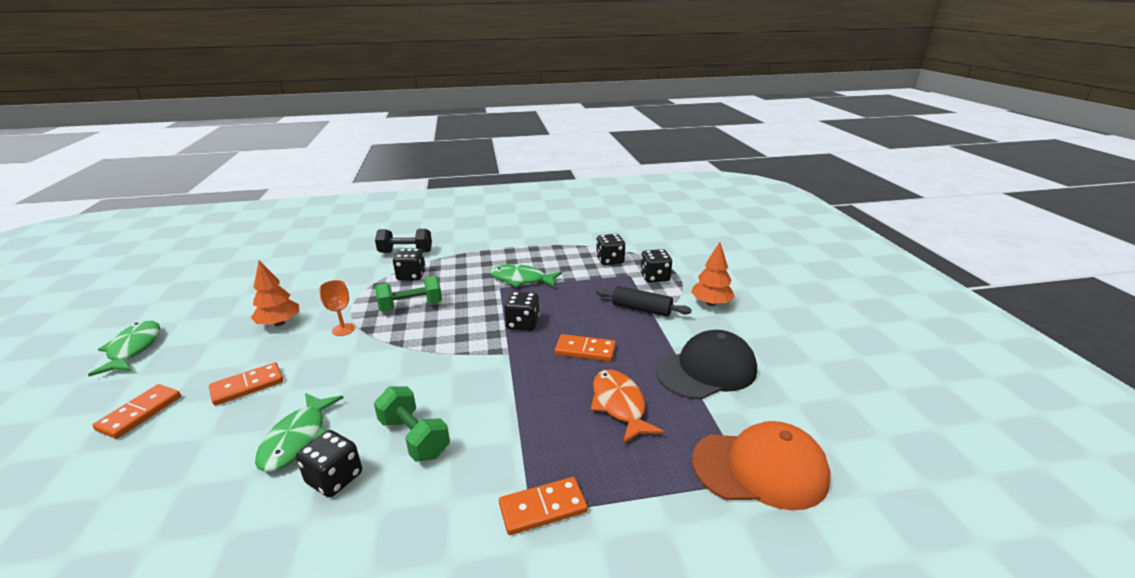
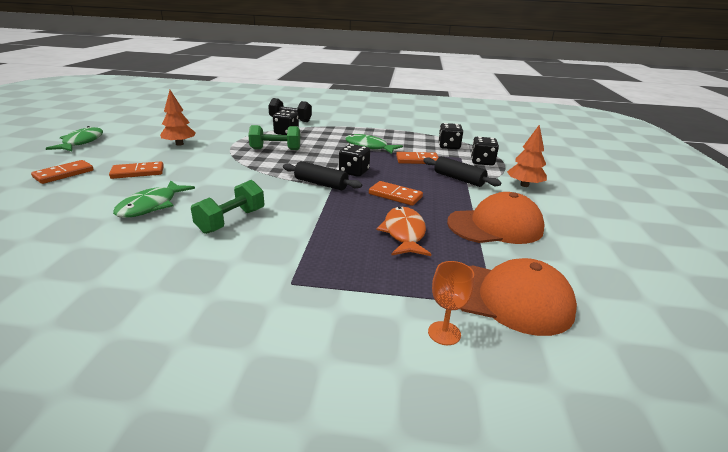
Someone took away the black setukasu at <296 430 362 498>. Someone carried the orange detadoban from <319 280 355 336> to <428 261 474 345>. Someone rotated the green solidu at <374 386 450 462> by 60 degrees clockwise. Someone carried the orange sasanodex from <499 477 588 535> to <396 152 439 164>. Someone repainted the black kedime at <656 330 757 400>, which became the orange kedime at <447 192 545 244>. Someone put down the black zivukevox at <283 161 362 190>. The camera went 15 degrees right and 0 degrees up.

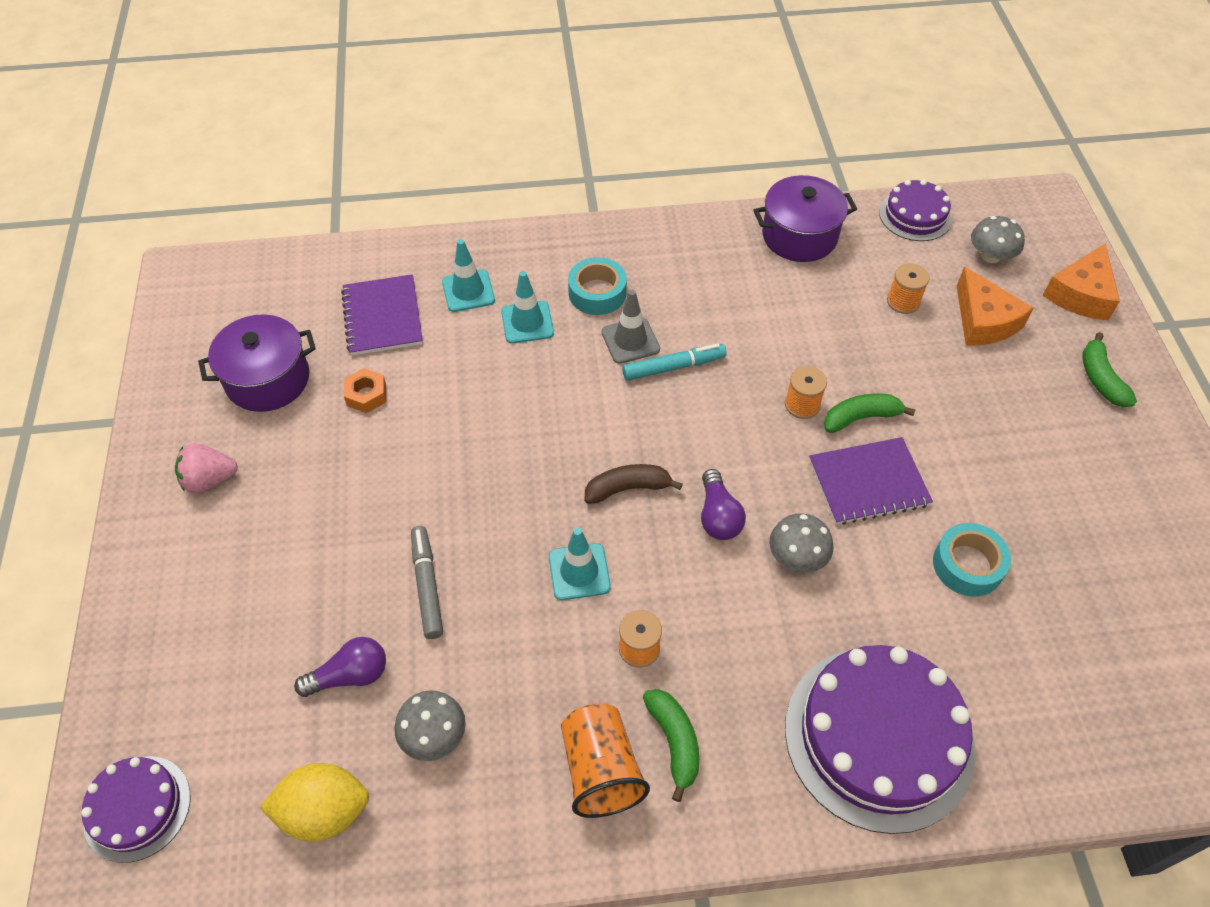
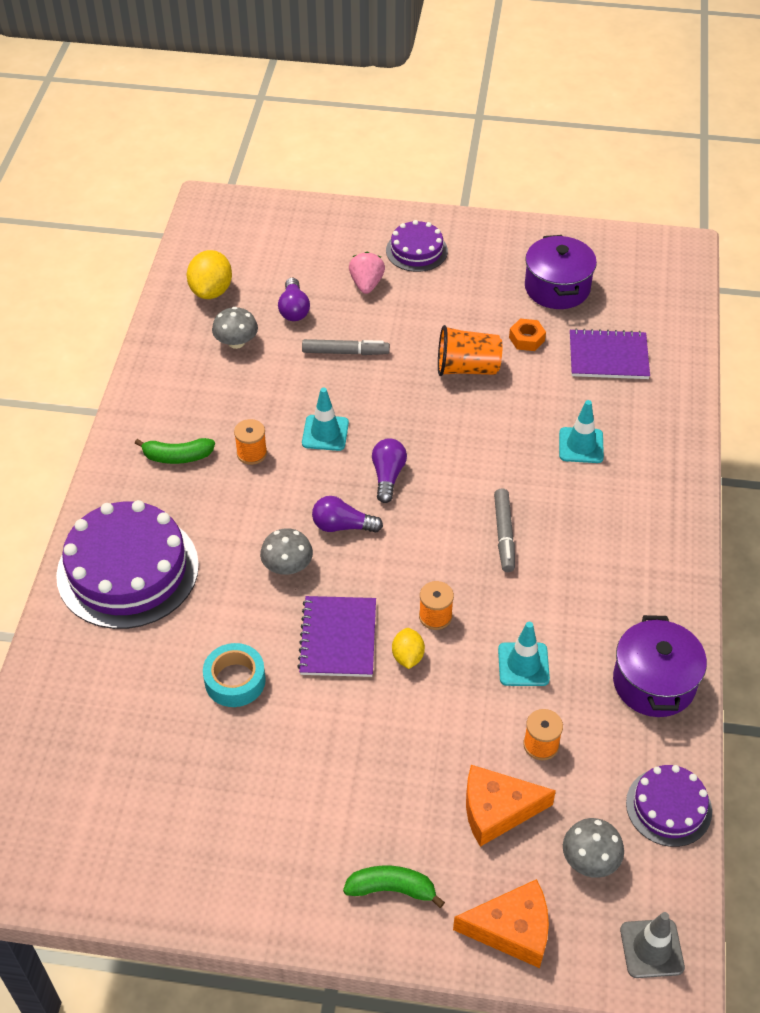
Someone carried the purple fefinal from <81 756 190 863> to <386 220 448 272>. Someone carried the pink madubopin from <175 443 238 493> to <349 252 385 294>. Someone carried the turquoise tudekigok from <442 239 495 312> to <498 622 550 686>. Someone carried the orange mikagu from <561 703 650 818> to <438 325 502 376>. Someone took away the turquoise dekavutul at <568 257 627 315>. Someone swapped the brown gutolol at <584 464 683 504> for the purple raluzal at <372 438 407 503>. Someone carried the grey tudekigok from <601 290 660 364> to <620 912 685 978>. Someone repainted the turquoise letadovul at <622 344 727 381>, which became the grey letadovul at <494 489 515 572>. Someone swapped the green gutolol at <824 394 916 433> for the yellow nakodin at <392 628 425 669>. Someone rotated the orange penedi at <1043 244 1120 320> by 135 degrees clockwise. The camera went 105 degrees right and 5 degrees down.

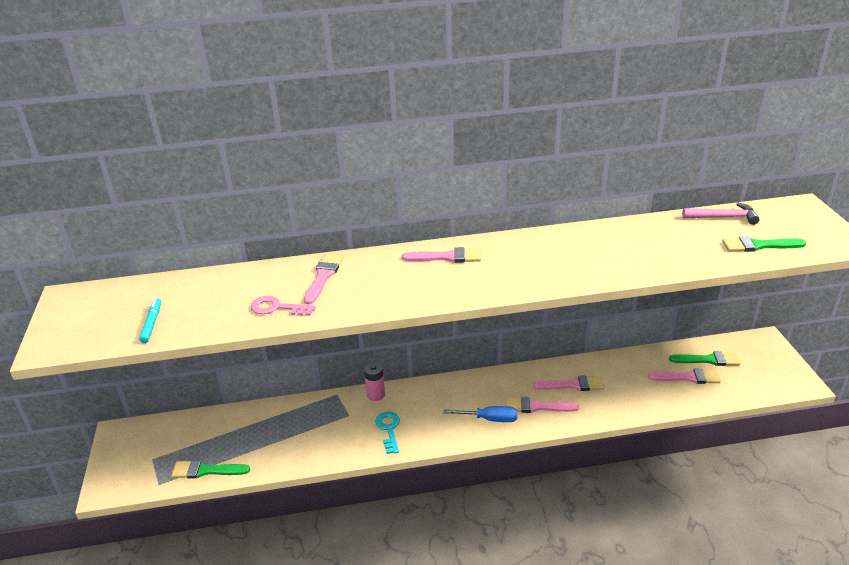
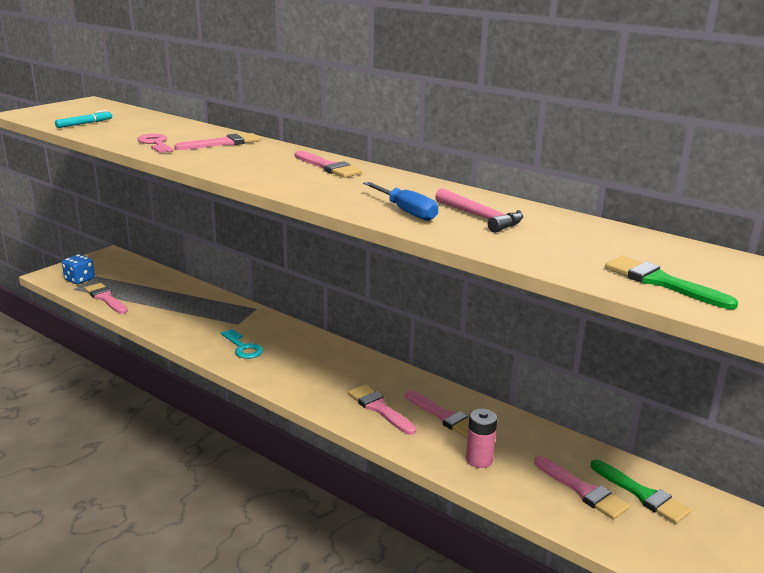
Someone repainted the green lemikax at <171 460 250 478>, which became the pink lemikax at <84 283 127 314>. Someone carried the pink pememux from <364 362 385 401> to <466 409 497 468>. Someone rotated the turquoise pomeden at <375 412 400 454> by 105 degrees clockwise. Someone carried the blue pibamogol from <444 406 517 422> to <363 182 438 221>. Someone carried the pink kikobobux from <682 203 759 225> to <435 188 523 233>. Someone put down the blue setukasu at <62 254 95 284>. The camera went 45 degrees right and 10 degrees down.

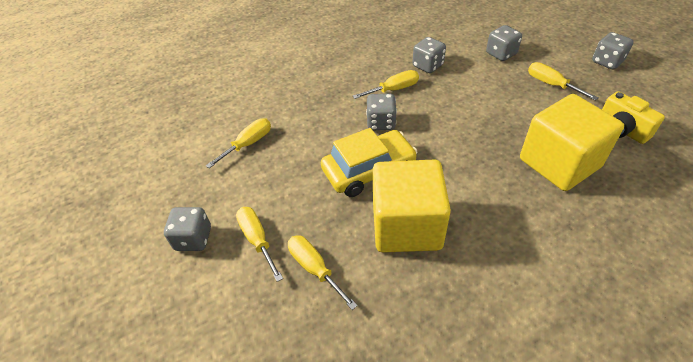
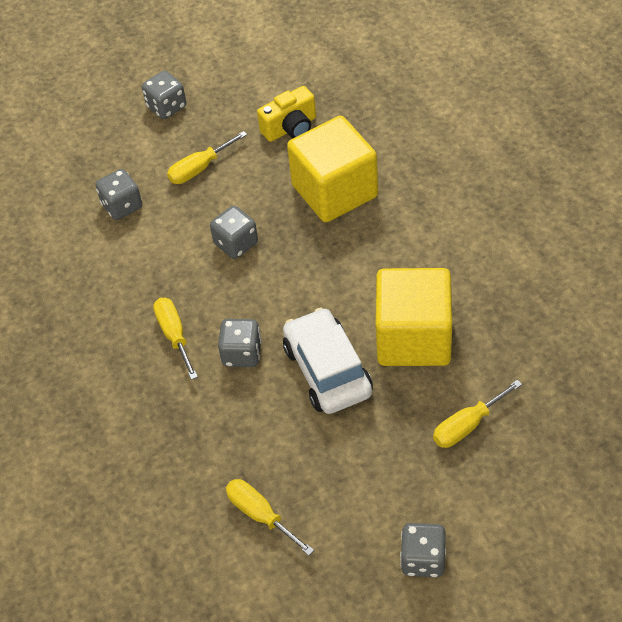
Someone took away the yellow pibamogol at <236 207 283 282>. Someone repainted the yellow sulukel at <321 128 418 197>, which became the white sulukel at <283 307 373 414>. Someone carried the grey setukasu from <412 37 446 73> to <210 206 258 259>. The camera went 85 degrees left and 5 degrees up.

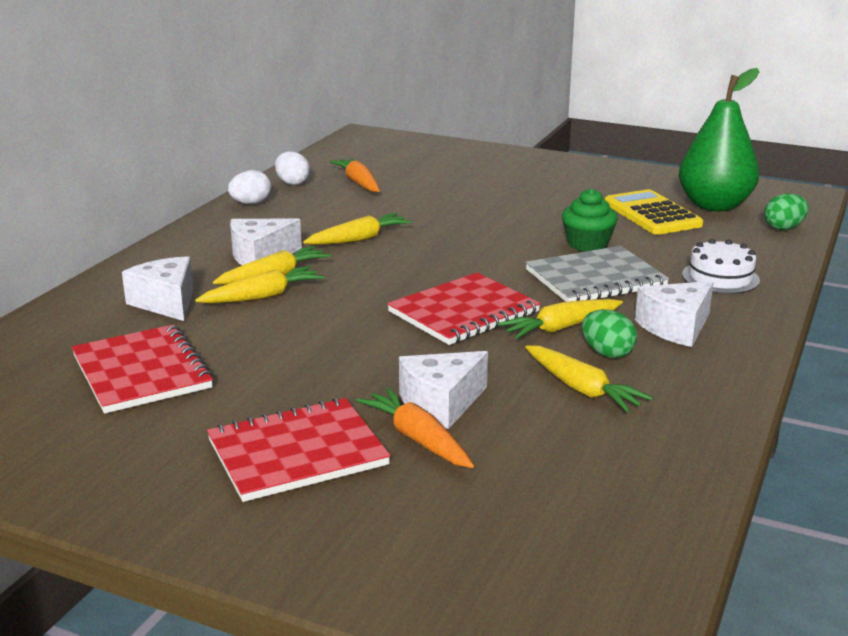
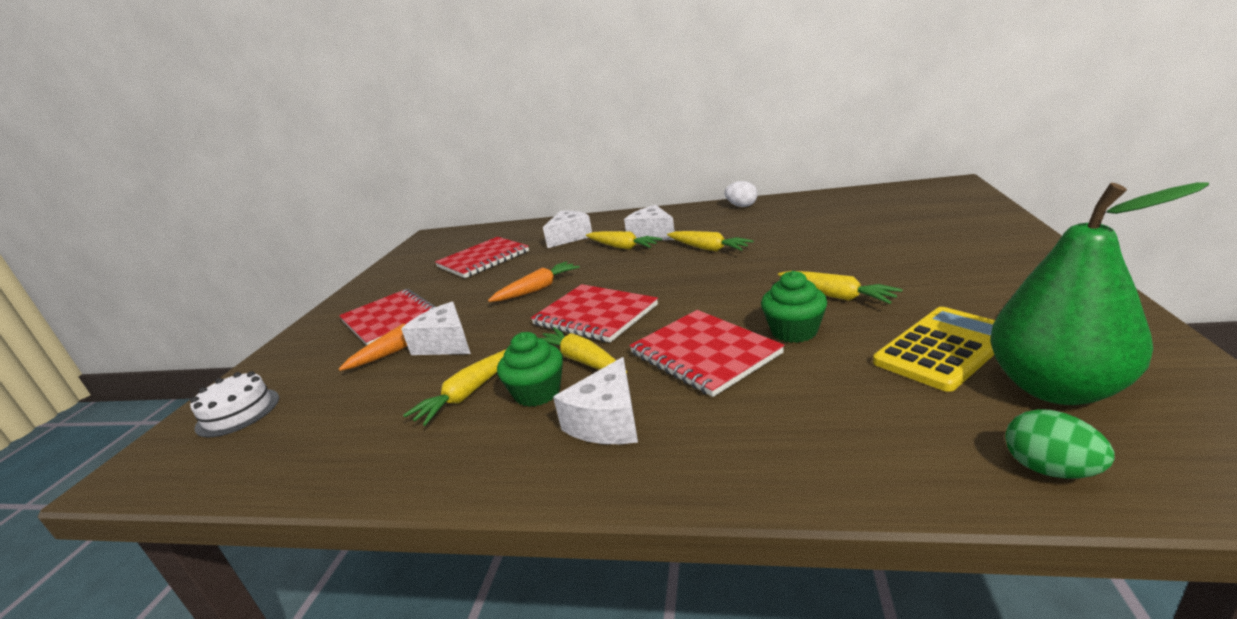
Someone carried the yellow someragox from <195 266 324 304> to <778 271 903 304>. Someone took away the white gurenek at <275 151 310 185>. Someone carried the orange someragox from <330 158 380 192> to <488 261 580 302>. Someone repainted the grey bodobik at <525 246 669 302>, which became the red bodobik at <629 310 785 397>. Someone swapped the green gurenek at <582 309 637 358> for the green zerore at <497 332 563 407>. Someone rotated the white penedi at <635 281 713 347> by 105 degrees counterclockwise. Someone carried the white fefinal from <682 239 760 294> to <190 371 279 438>. The camera went 80 degrees right and 0 degrees up.

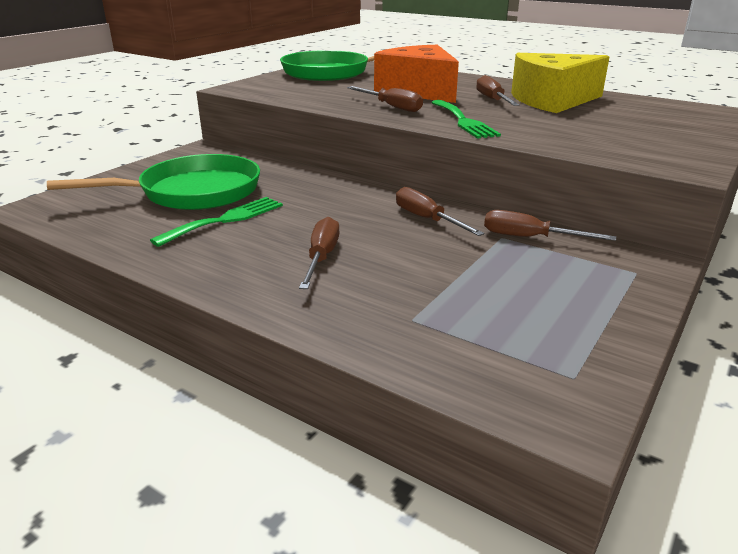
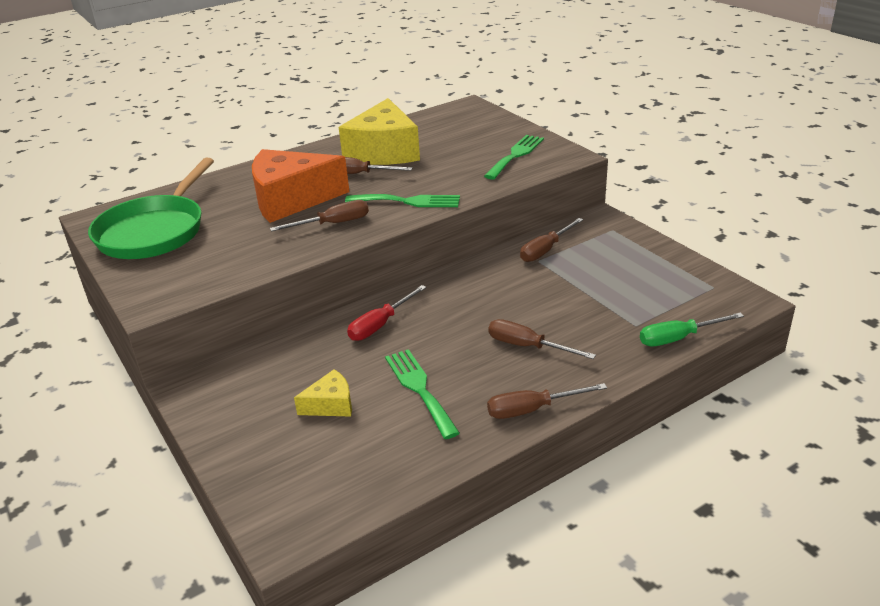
Someone swapped the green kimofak at <47 154 260 210> for the yellow penedi at <294 369 352 417>. Someone carried the brown pibamogol from <396 187 484 236> to <487 383 607 419>. Someone put down the red pibamogol at <347 285 426 341>. Someone put down the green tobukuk at <484 135 544 180>. Someone put down the green pibamogol at <640 313 744 346>. The camera went 65 degrees left and 5 degrees up.

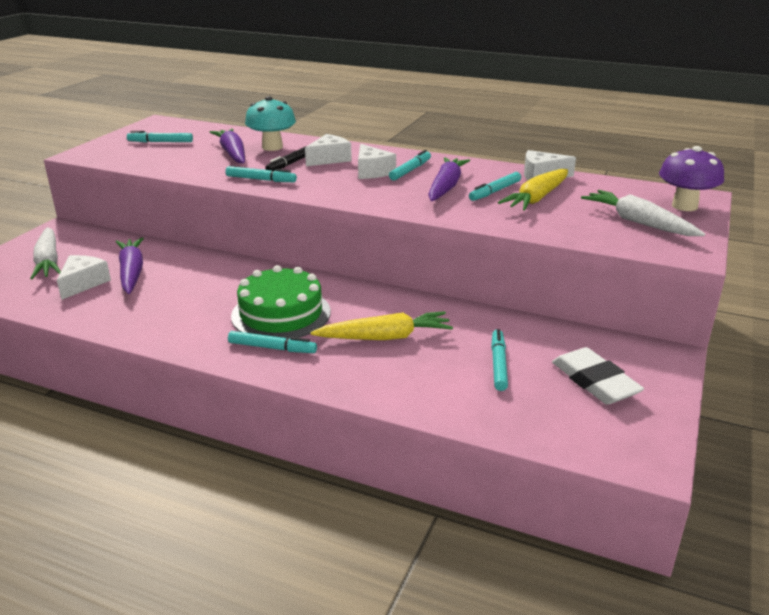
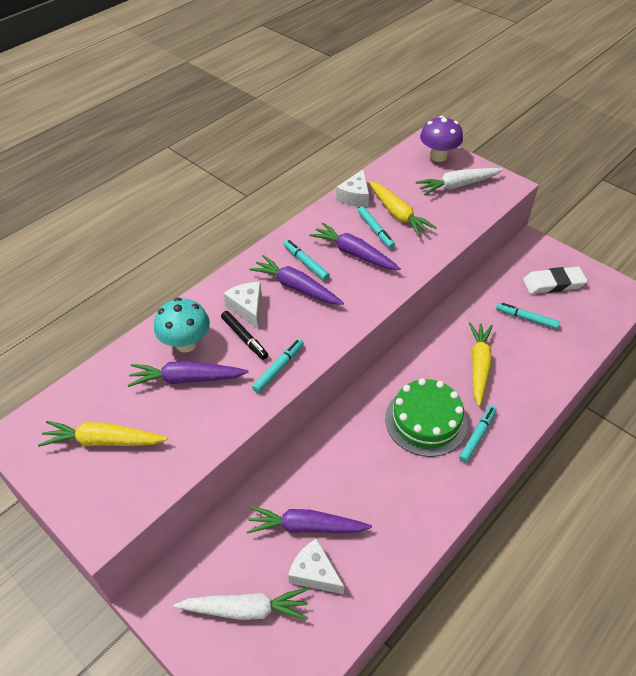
Someone swapped the turquoise letadovul at <127 131 193 143> for the yellow someragox at <38 421 168 447>. Someone swapped the white penedi at <358 144 396 179> for the purple someragox at <249 255 344 305>. The camera went 70 degrees left and 20 degrees up.

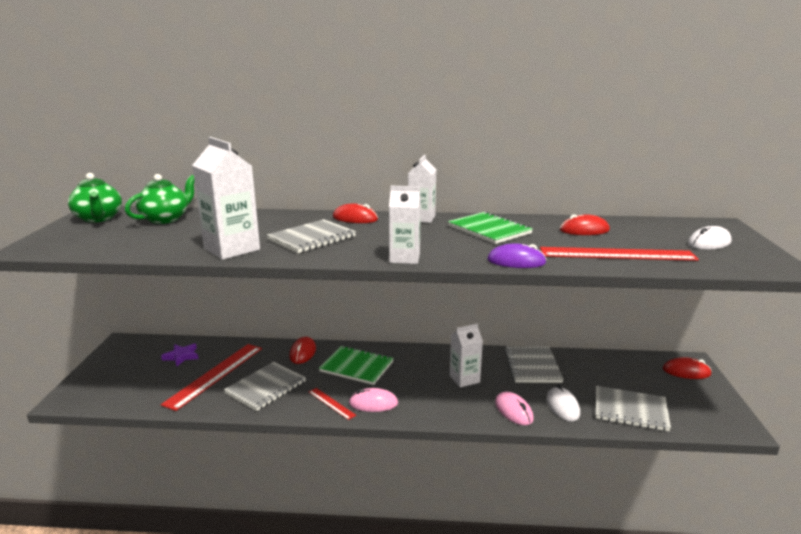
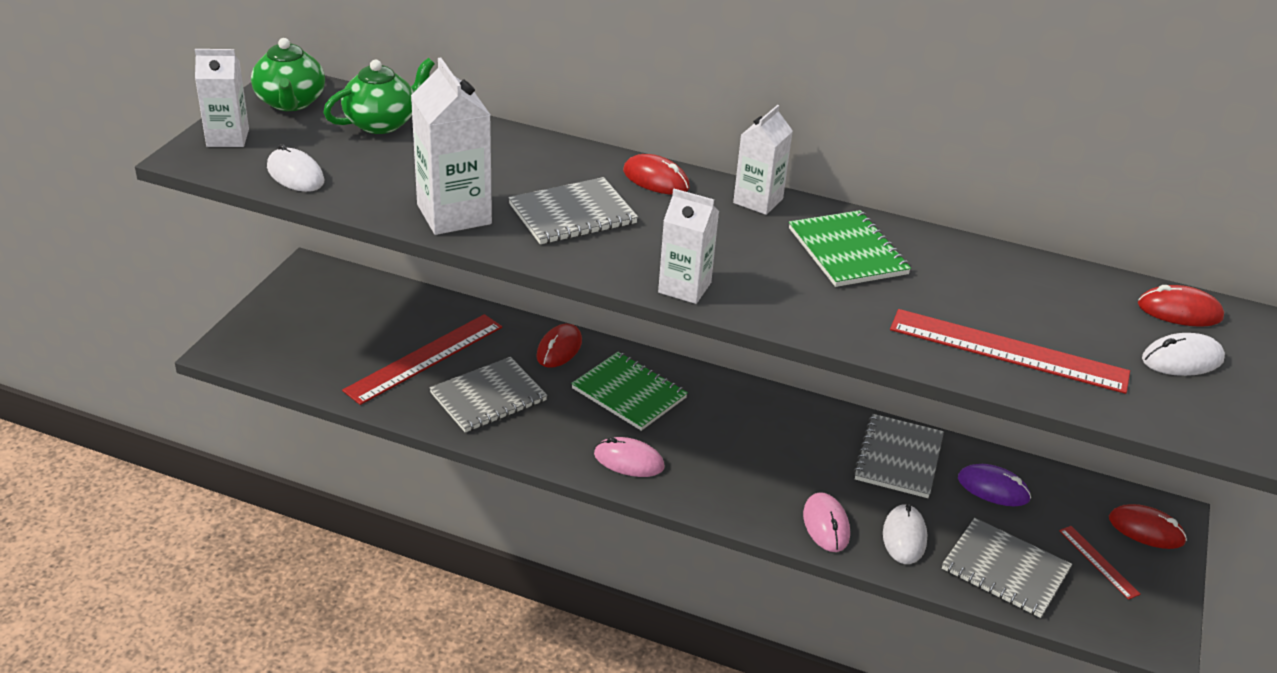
Someone took away the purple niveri at <161 343 198 366>. Someone carried the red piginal from <309 388 356 420> to <1059 526 1141 600>. Someone carried the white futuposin from <450 324 483 387> to <195 49 249 147>. Someone carried the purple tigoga from <487 243 547 268> to <958 464 1031 506>. Someone carried the red tigoga from <560 214 610 235> to <1138 285 1224 327>. Someone put down the white tigoga at <267 144 324 192>. The camera went 15 degrees right and 15 degrees up.

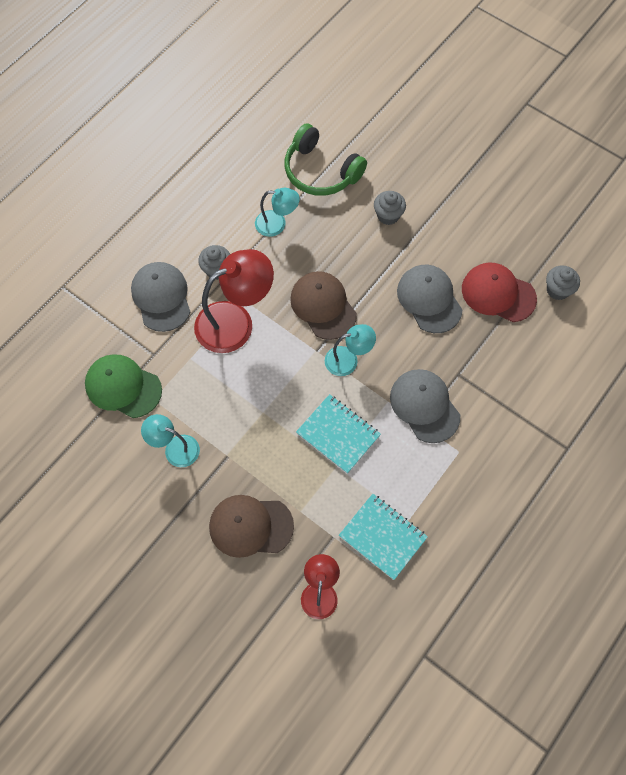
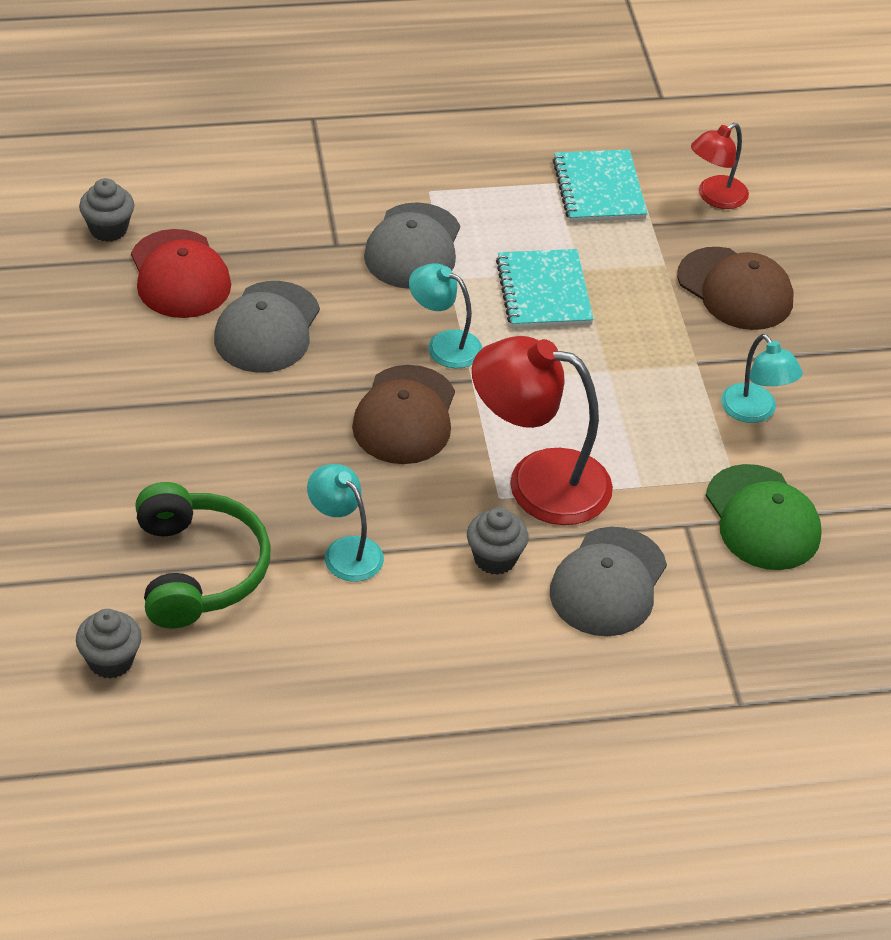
Someone carried the grey zerore from <374 191 406 225> to <76 609 142 679>. The camera went 140 degrees left and 20 degrees down.

